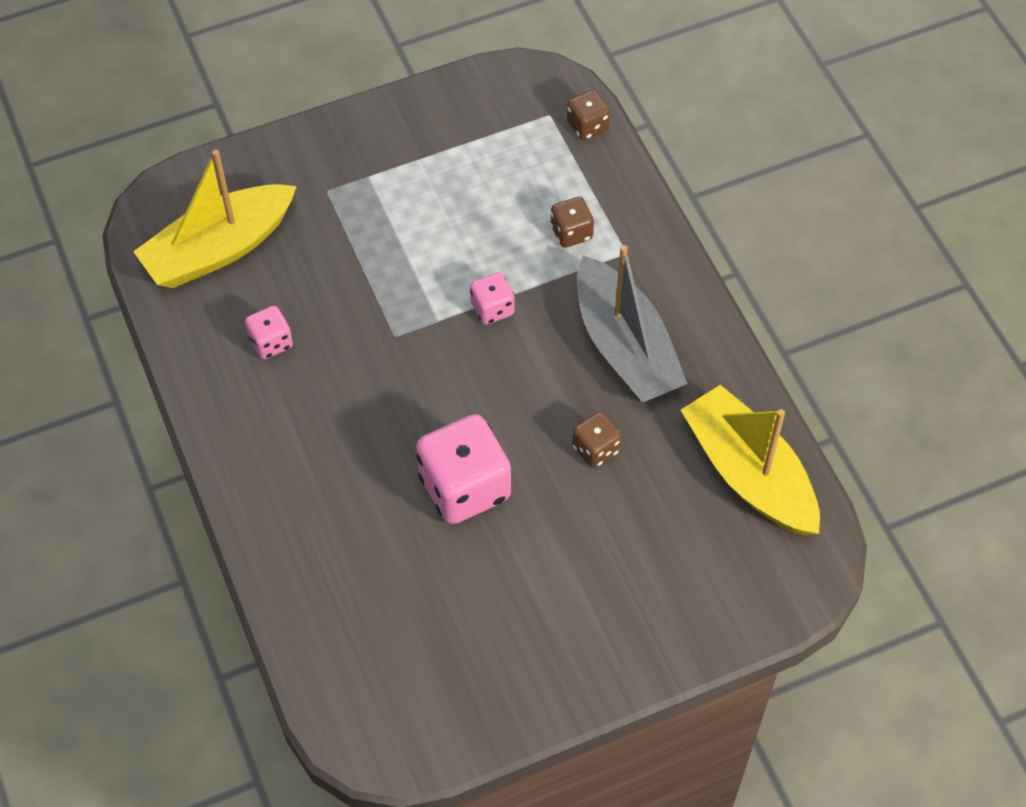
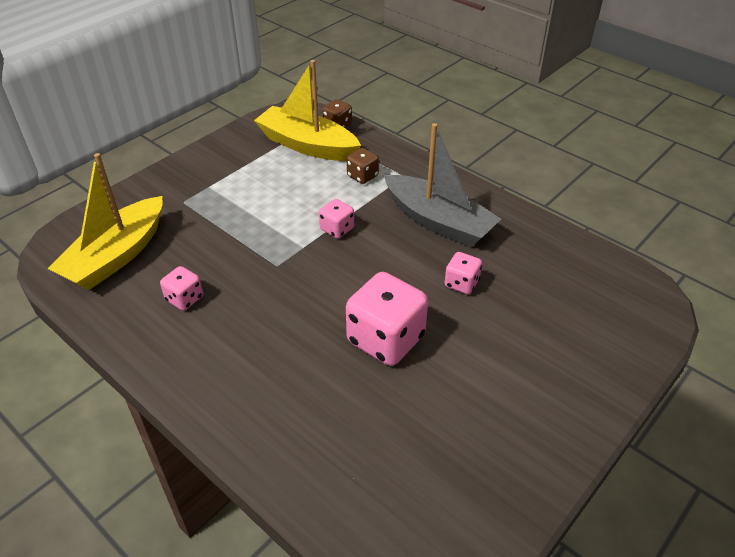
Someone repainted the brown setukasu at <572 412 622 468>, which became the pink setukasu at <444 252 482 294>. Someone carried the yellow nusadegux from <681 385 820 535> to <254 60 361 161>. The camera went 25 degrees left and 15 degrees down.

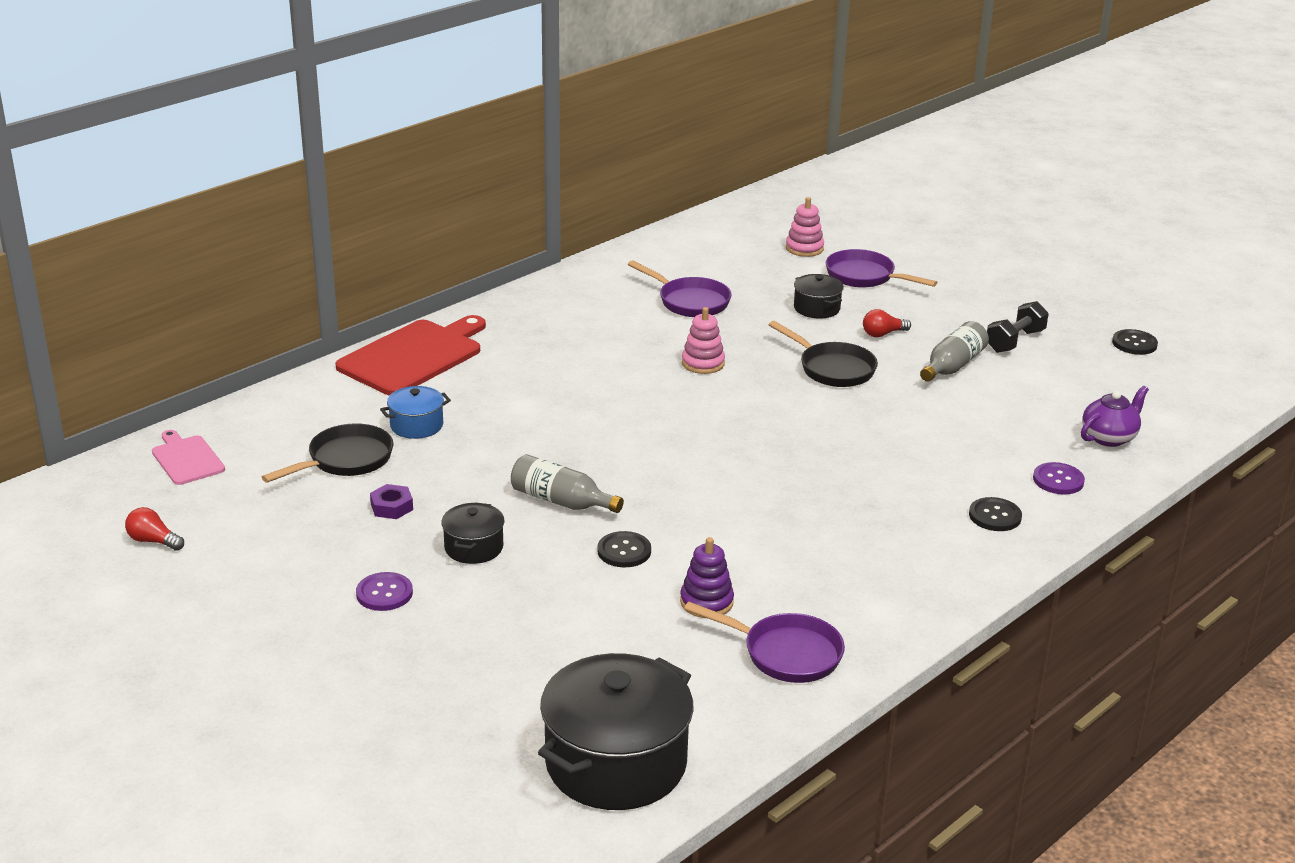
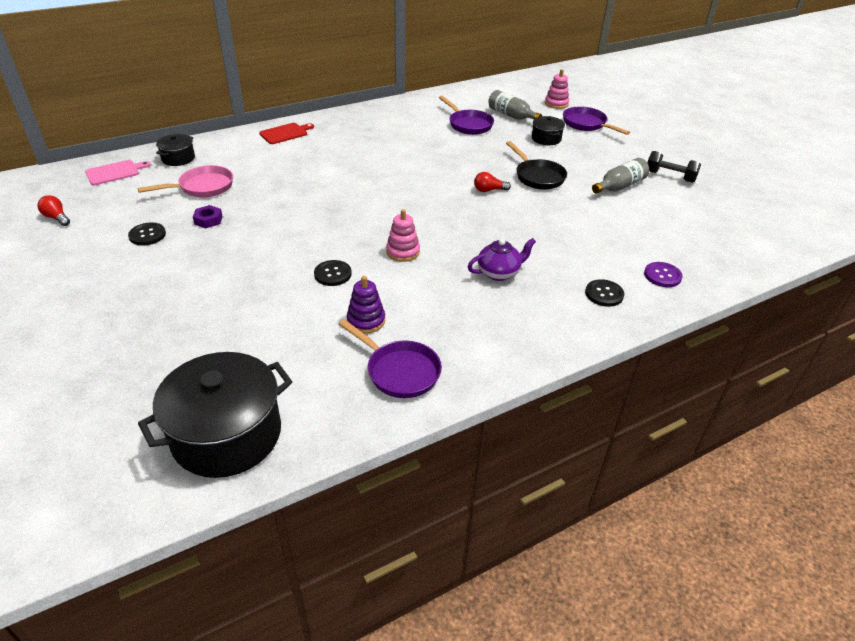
Someone rotated the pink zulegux at <152 430 225 485> by 75 degrees clockwise. Someone repainted the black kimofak at <262 424 394 483>, which became the pink kimofak at <138 165 233 197>. Someone scaled the red zulegux at <335 315 486 396> by 0.53. Someone took away the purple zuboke at <356 572 413 611>. Someone took away the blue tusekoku at <380 386 451 439>. Someone carried the black tusekoku from <441 502 504 564> to <156 134 195 166>. Someone carried the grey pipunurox from <511 454 624 513> to <489 90 542 120>. Someone carried the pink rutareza from <682 307 725 374> to <386 209 420 262>. Someone carried the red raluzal from <863 309 911 337> to <474 172 511 192>. Someone rotated the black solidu at <987 301 1049 353> by 60 degrees clockwise. Someone carried the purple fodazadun from <1081 386 1149 447> to <468 238 536 281>. Someone carried the black zuboke from <1112 329 1158 355> to <128 222 166 246>. The camera went 15 degrees right and 10 degrees up.

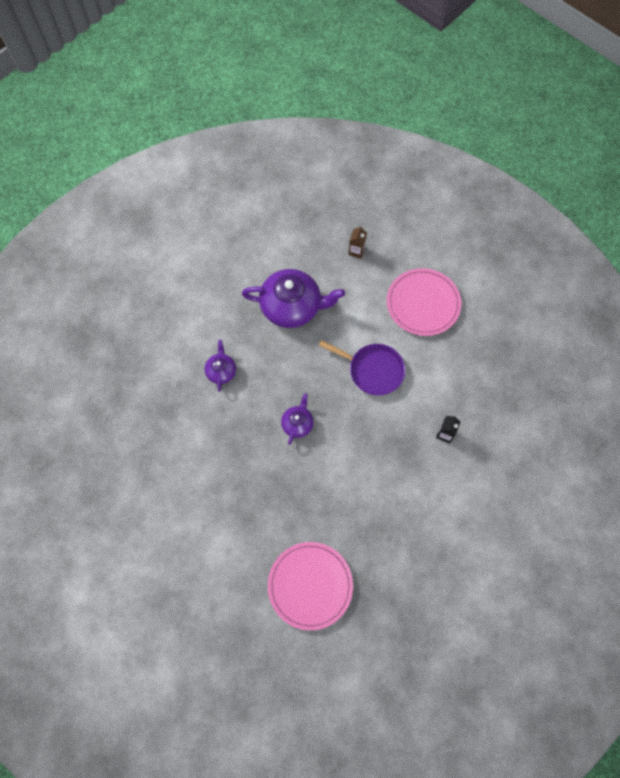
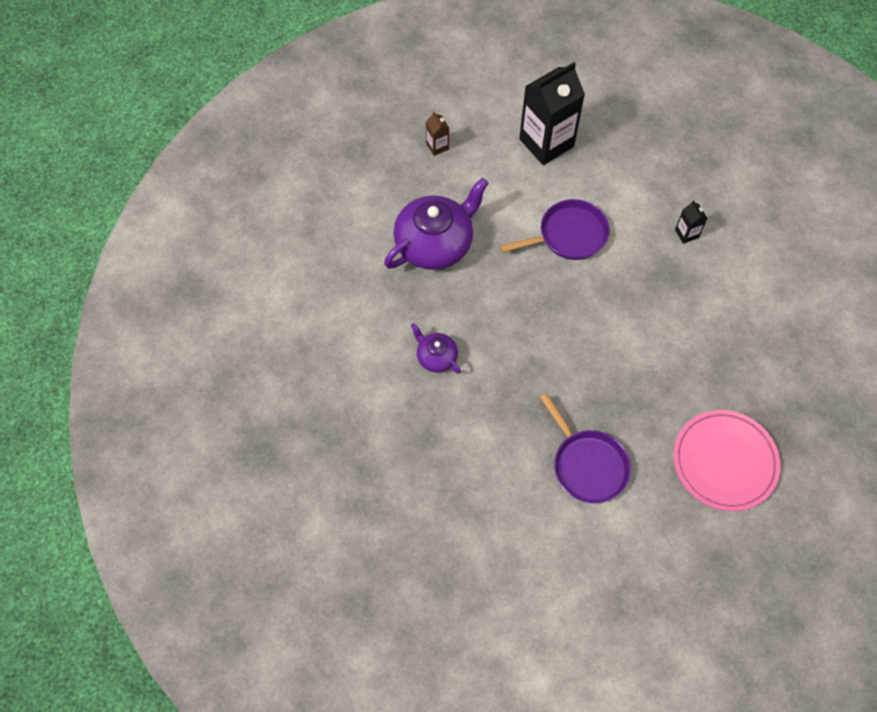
Someone took away the purple fodazadun at <281 393 313 445>. Someone swapped the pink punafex at <387 268 461 336> for the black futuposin at <519 62 585 165>. Someone put down the purple kimofak at <540 393 631 503>. The camera went 45 degrees left and 5 degrees down.

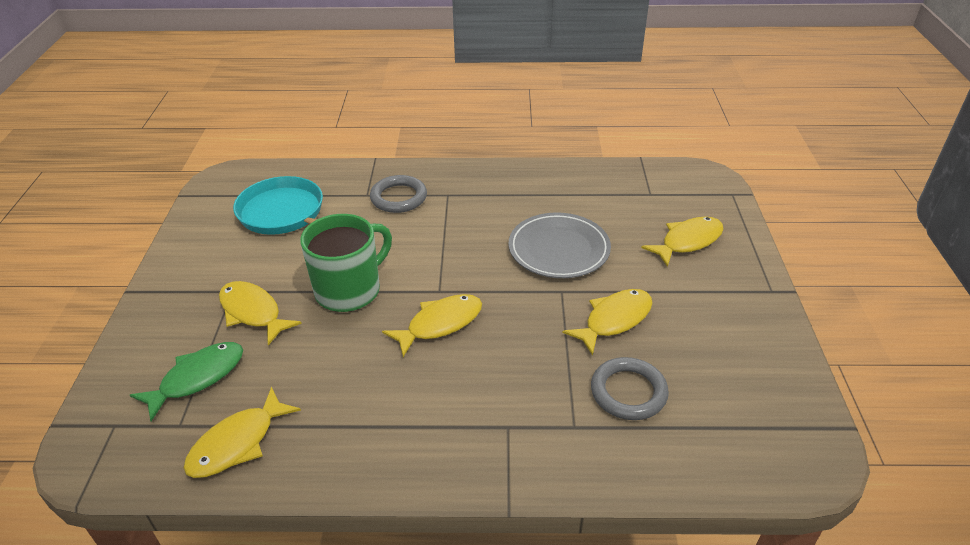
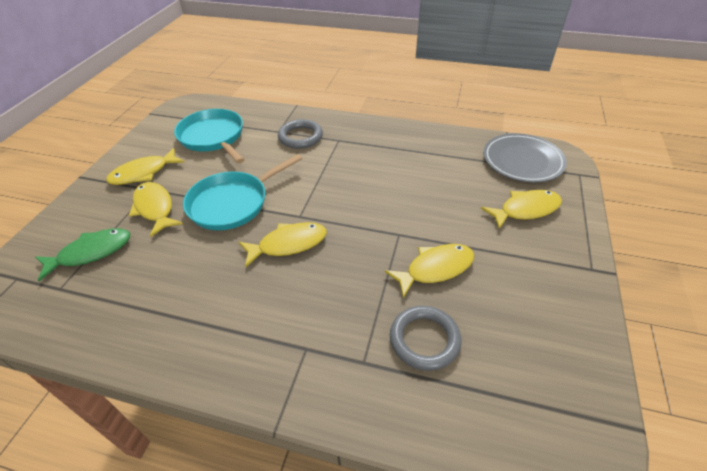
Someone carried the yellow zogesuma from <183 387 301 478> to <106 148 184 185>. Someone swapped the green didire at <300 214 392 312> for the turquoise kimofak at <183 154 302 230>. Someone carried the grey punafex from <509 213 611 278> to <483 133 567 182>. The camera went 15 degrees right and 5 degrees up.

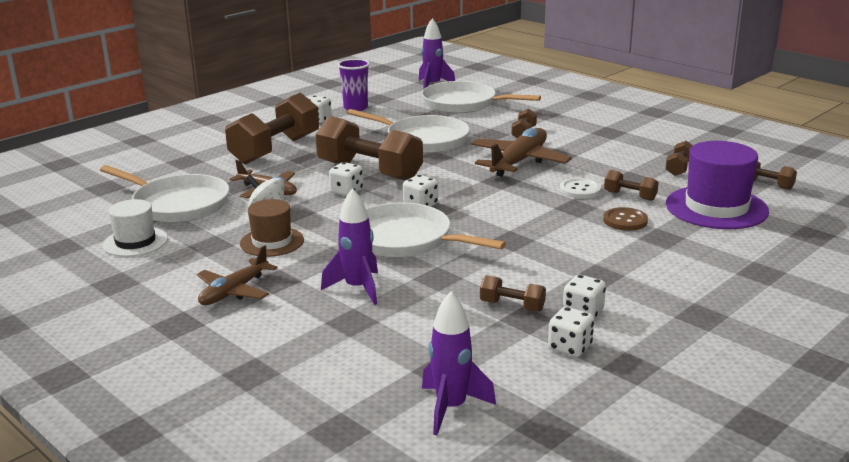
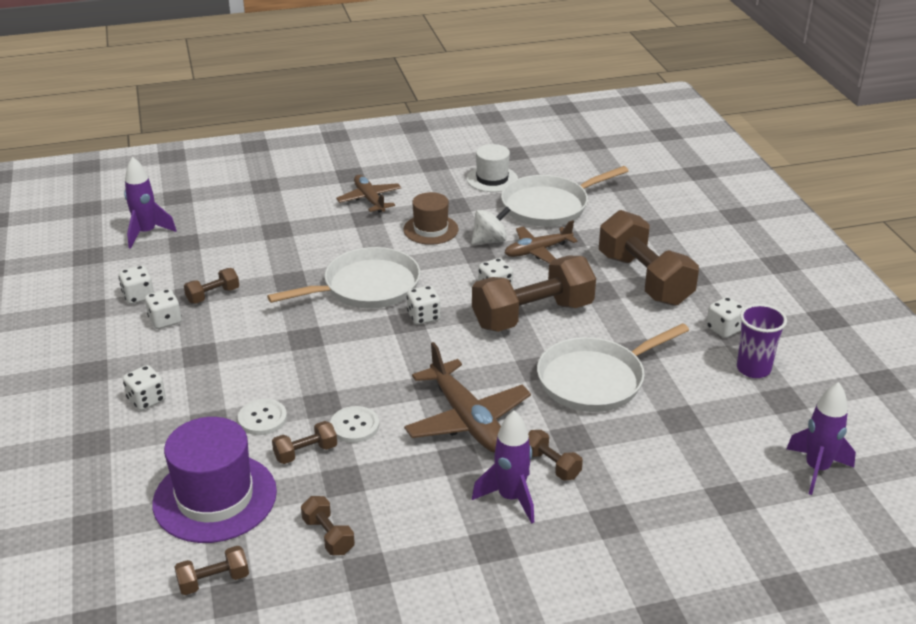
Someone carried the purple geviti from <321 188 378 305> to <472 410 534 524>. Someone took away the white kimofak at <421 81 541 113>. Someone repainted the brown zuboke at <603 207 648 231>, which became the white zuboke at <238 399 287 435>. Someone put down the white setukasu at <123 365 166 411>. The camera went 120 degrees right and 10 degrees up.

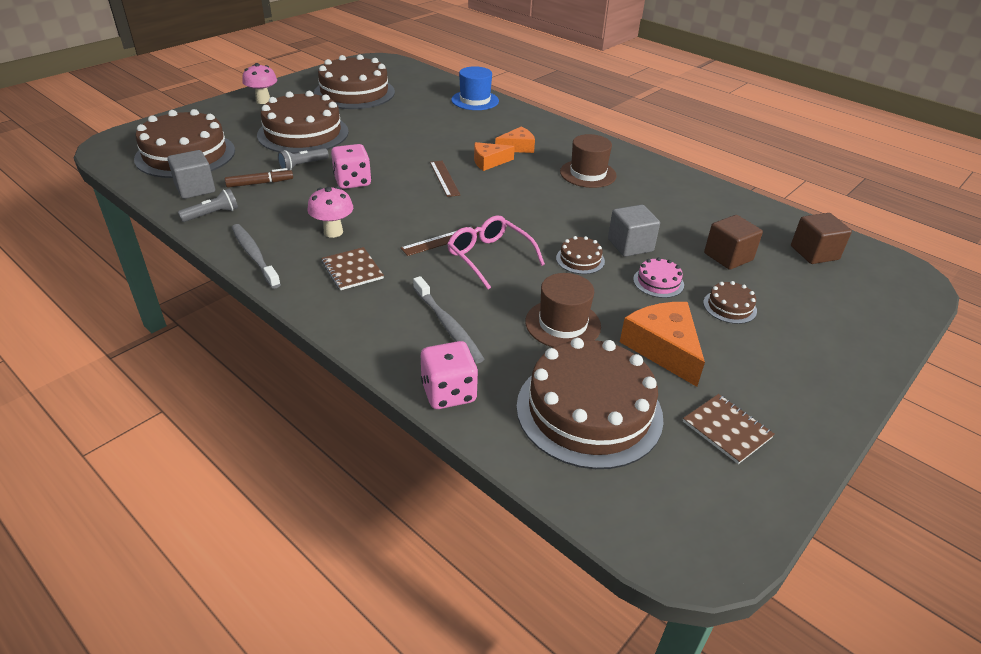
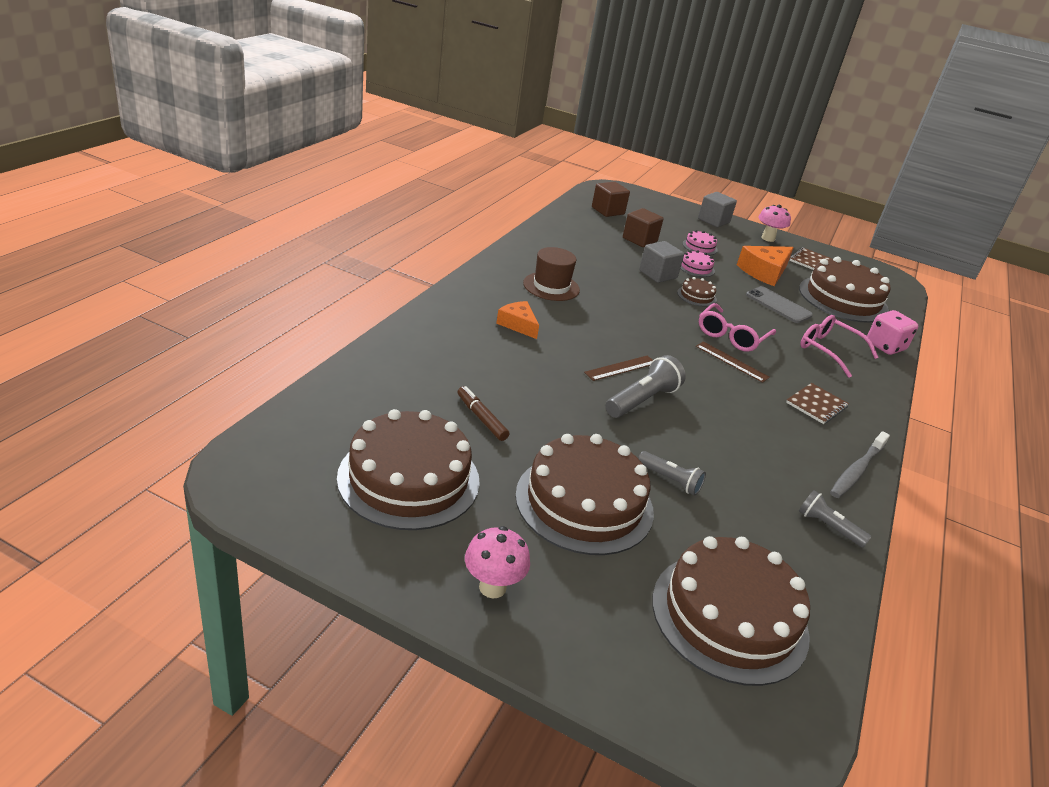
Someone carried the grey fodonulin from <167 150 215 199> to <698 192 737 227>. Someone carried the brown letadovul from <225 168 293 188> to <457 386 509 441>. Someone carried the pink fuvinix from <307 187 353 238> to <759 205 791 242>. Someone took away the pink setukasu at <331 144 371 189>. Someone swapped the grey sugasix at <413 276 484 363> for the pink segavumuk at <800 315 879 378>. Someone took away the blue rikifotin at <451 66 499 110>. Someone took away the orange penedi at <474 142 515 171>. Someone swapped the brown rikifotin at <525 273 601 347> for the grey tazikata at <746 286 813 323>. Someone repainted the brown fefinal at <703 281 757 324>, which became the pink fefinal at <683 230 718 255>. Someone put down the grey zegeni at <605 355 686 418>. The camera went 110 degrees left and 5 degrees down.

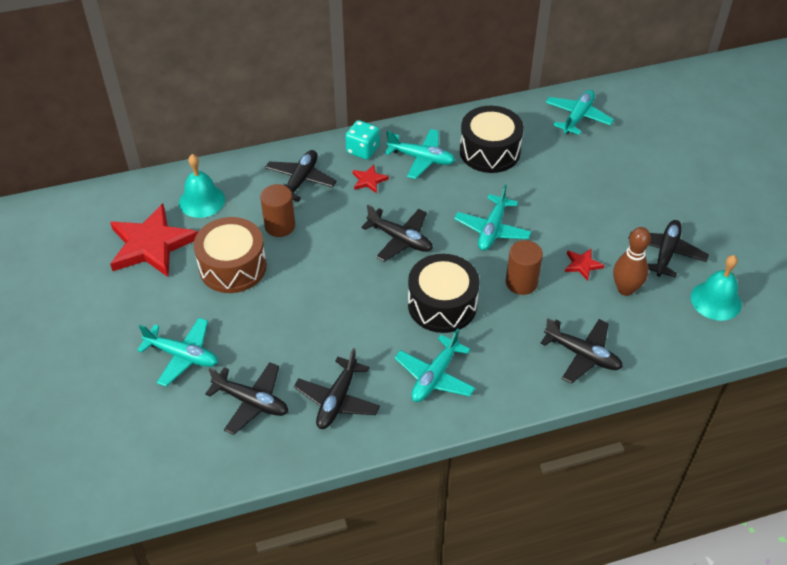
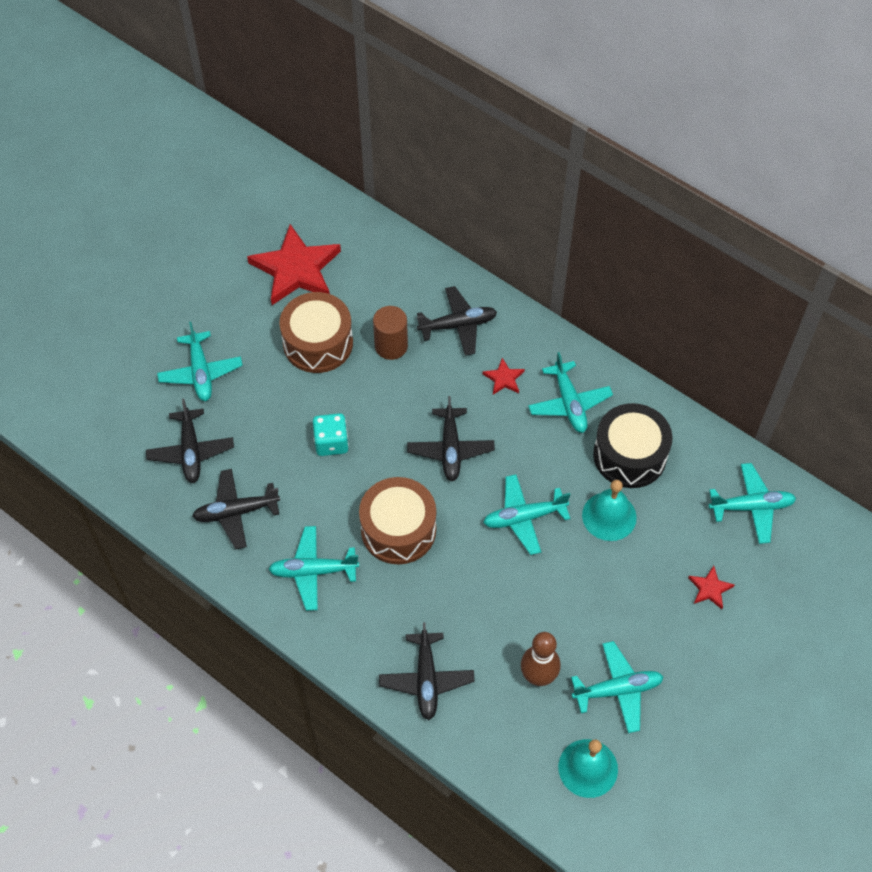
Someone carried the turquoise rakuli from <179 154 225 218> to <582 480 637 541>. Someone carried the turquoise setukasu from <345 120 380 160> to <313 413 349 456>. Someone repainted the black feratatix at <408 254 480 333>, which became the brown feratatix at <359 477 436 564>. Someone took away the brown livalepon at <506 240 543 295>. Someone carried the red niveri from <565 249 605 281> to <688 566 735 609>. Someone repainted the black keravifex at <628 220 709 278>, which became the turquoise keravifex at <571 641 664 733>. The camera went 55 degrees right and 10 degrees up.

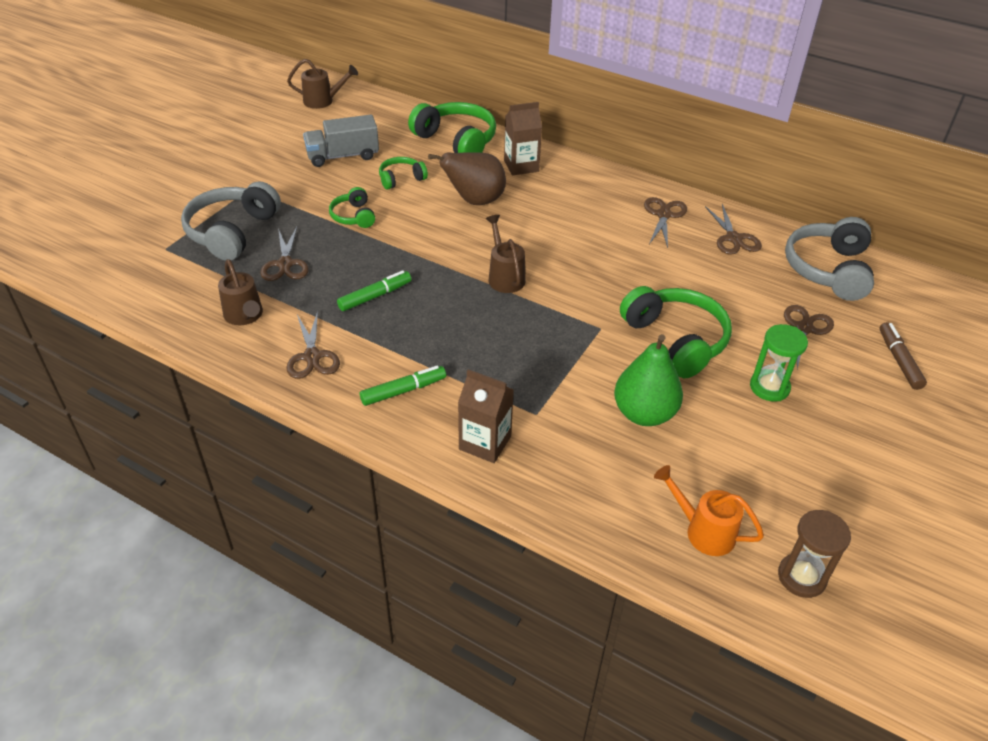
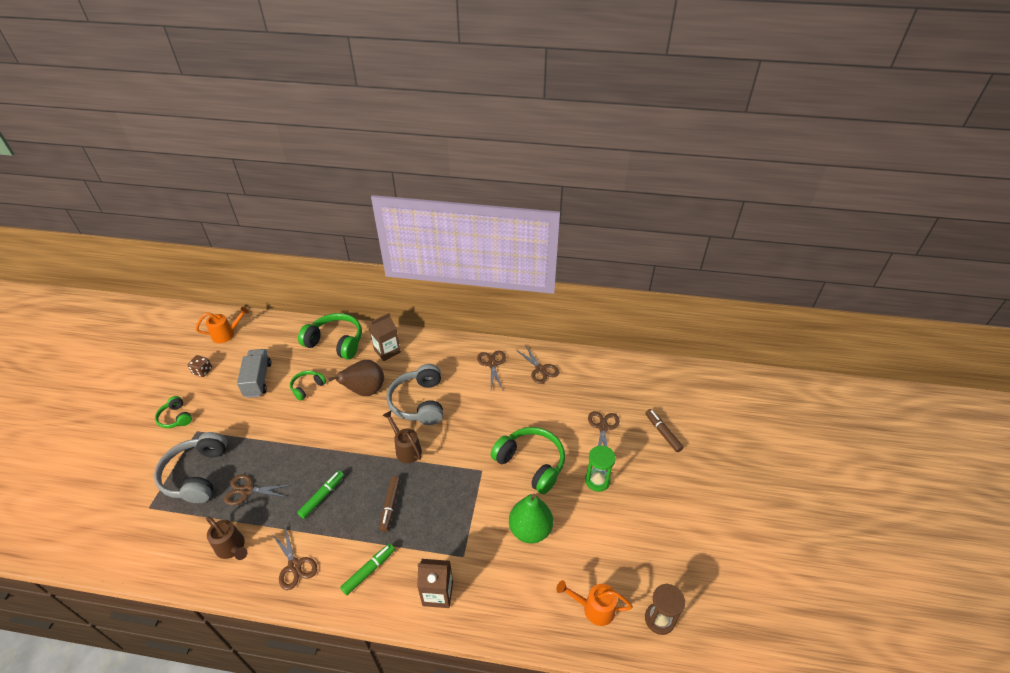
Someone rotated the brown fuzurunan at <260 227 309 281> by 120 degrees clockwise. Someone repainted the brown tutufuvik at <287 59 358 109>, which became the orange tutufuvik at <196 307 249 343>. Someone rotated the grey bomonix at <303 115 379 167> by 120 degrees clockwise. Someone carried the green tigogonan from <329 187 375 228> to <155 396 192 428>. Someone carried the grey tigogonan from <785 217 874 301> to <387 364 443 425>. Someone put down the brown setukasu at <188 355 212 377>. Someone put down the brown letadovul at <380 476 400 532>. The camera went 20 degrees left and 0 degrees up.

